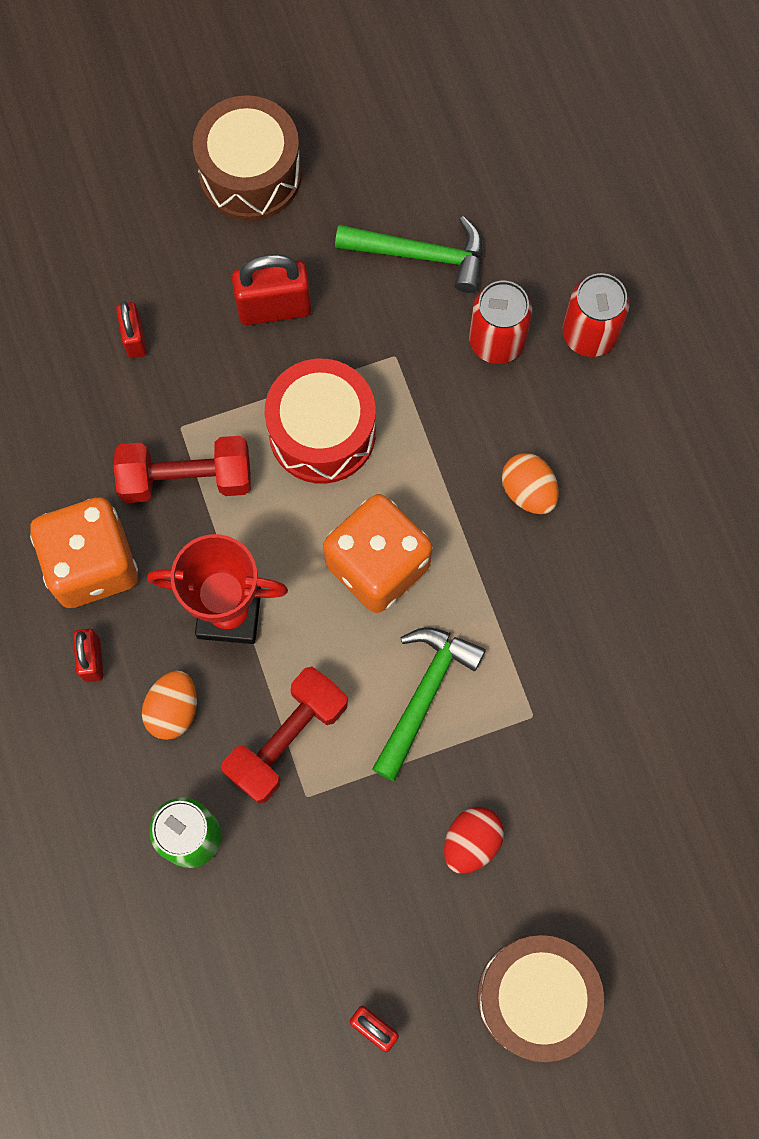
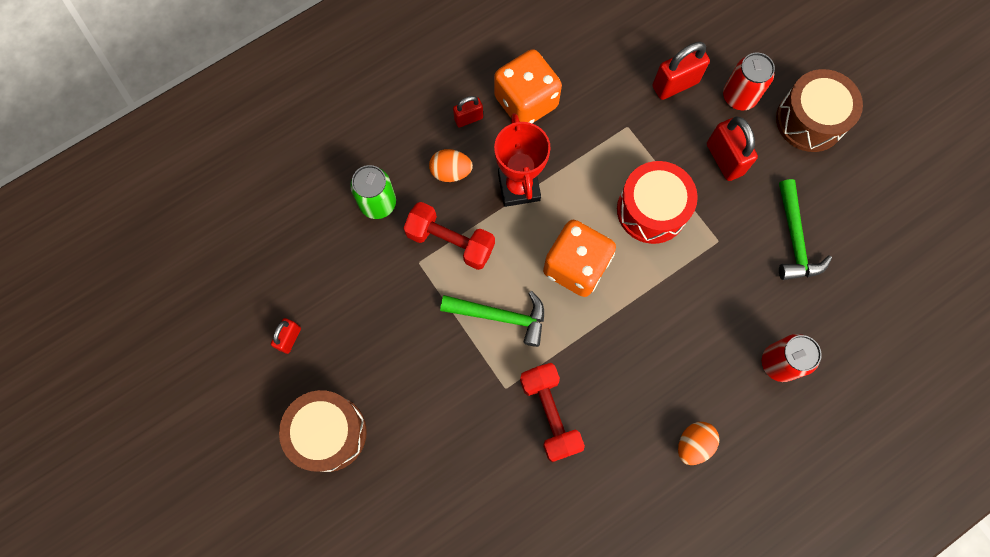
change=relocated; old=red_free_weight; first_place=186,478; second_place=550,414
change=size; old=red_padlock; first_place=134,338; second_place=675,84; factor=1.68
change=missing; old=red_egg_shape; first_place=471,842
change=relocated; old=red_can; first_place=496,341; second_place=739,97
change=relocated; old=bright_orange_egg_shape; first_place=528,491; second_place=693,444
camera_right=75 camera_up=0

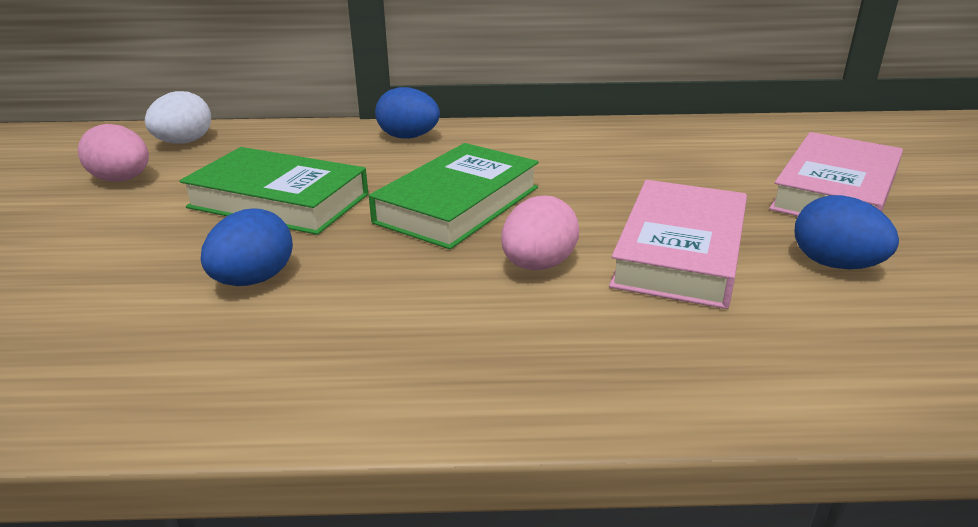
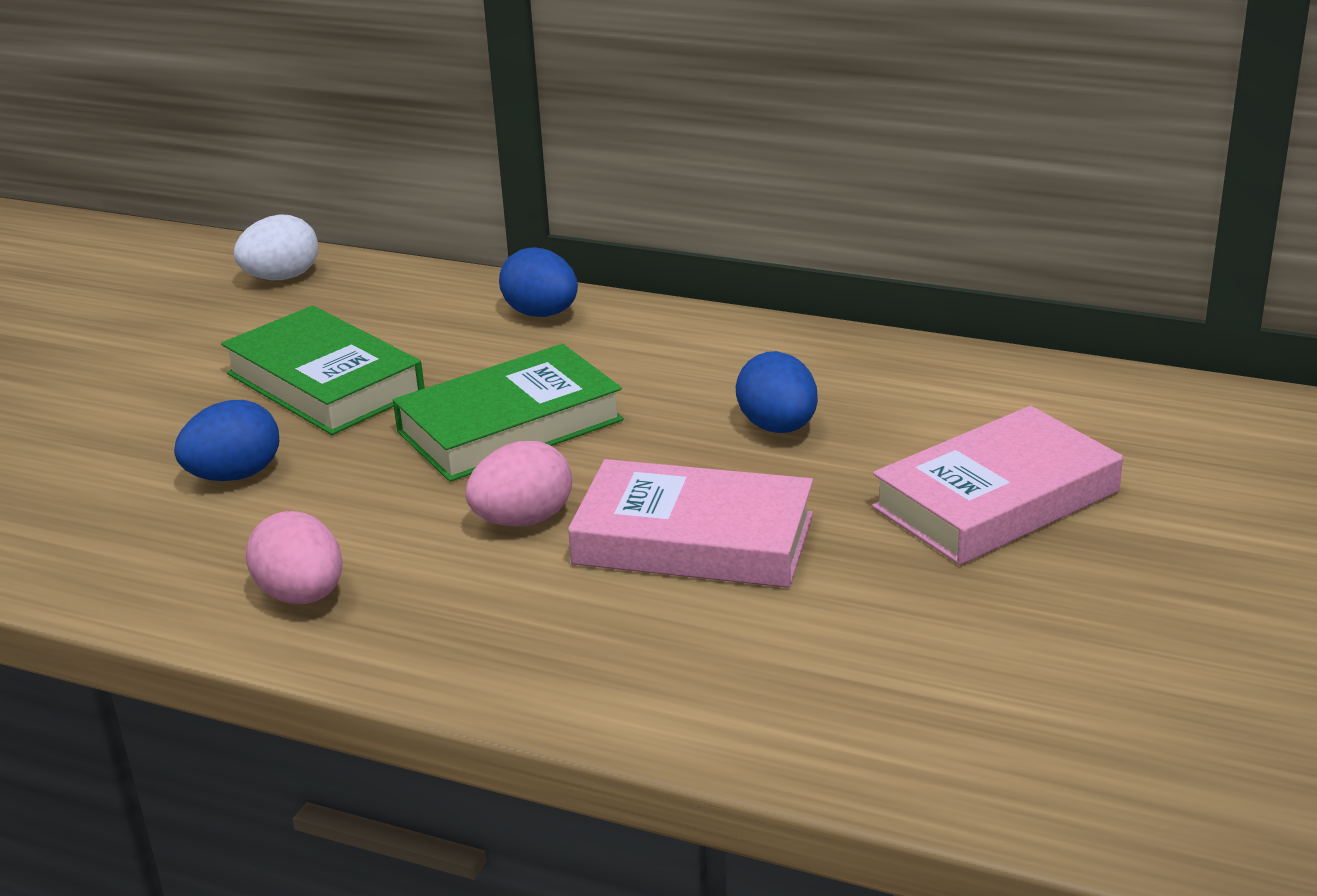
change=relocated; old=rose-pink_egg_shape; first_place=122,180; second_place=302,595
change=spun; old=rose-pink_book; first_place=680,252; second_place=693,539; degrees=60
change=relocated; old=cobalt_egg_shape; first_place=835,264; second_place=778,427
camera_right=25 camera_up=0

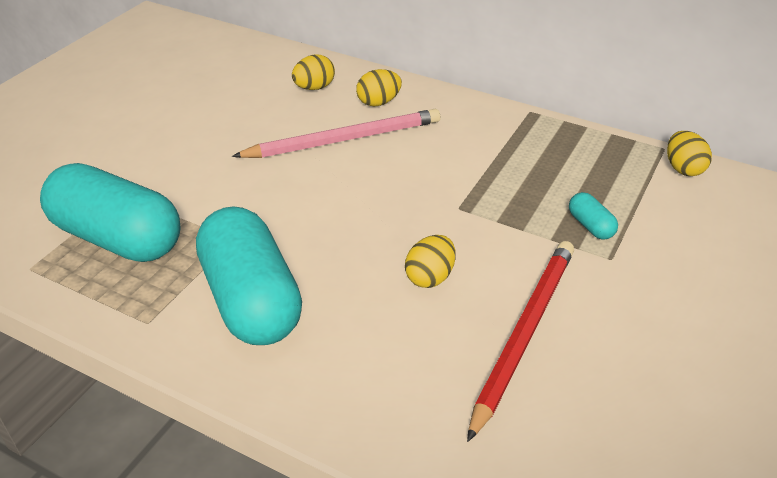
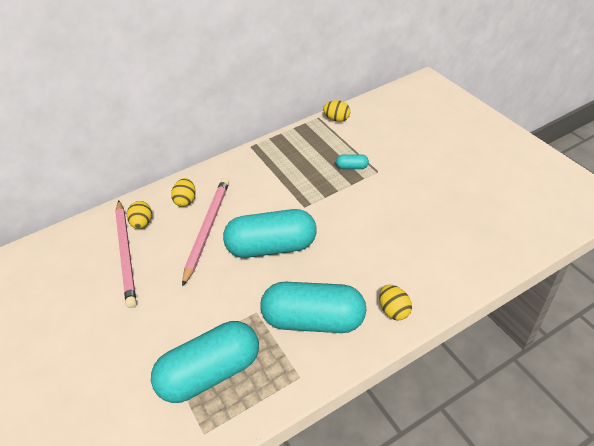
change=relocated; old=golden_egg_shape; first_place=430,277; second_place=394,310
change=missing; old=red_lead_pencil; first_place=524,333
change=appeared; new=rose-pink_lead_pencil; second_place=126,254
change=appeared; new=teal_pill; second_place=272,247
camera_right=-55 camera_up=5

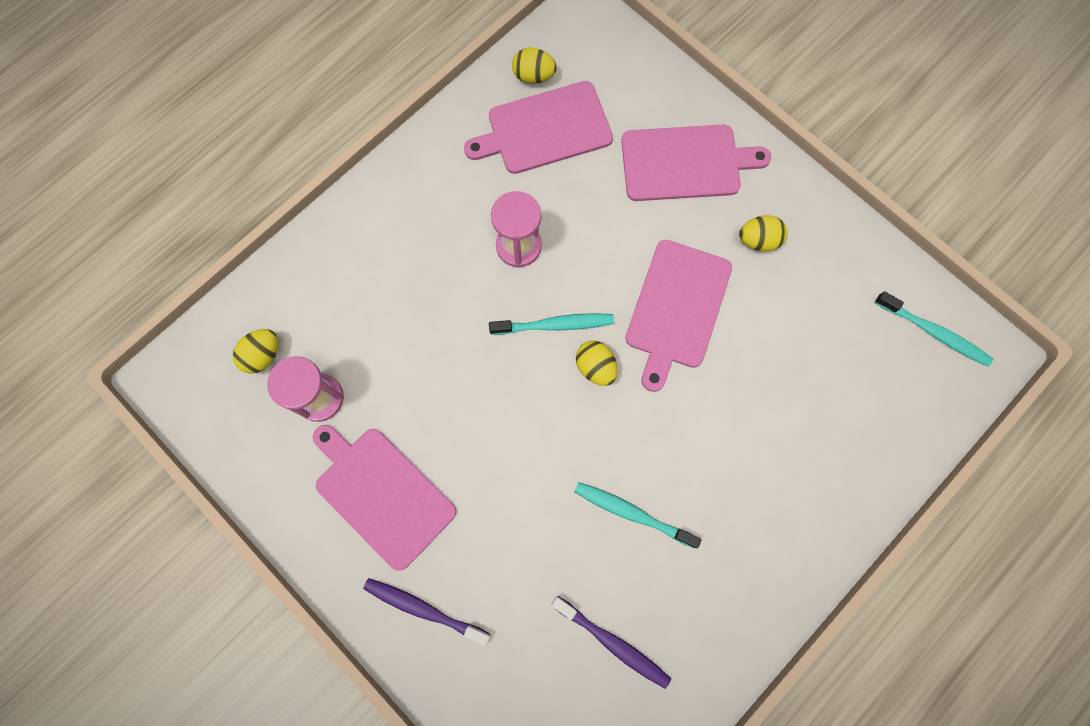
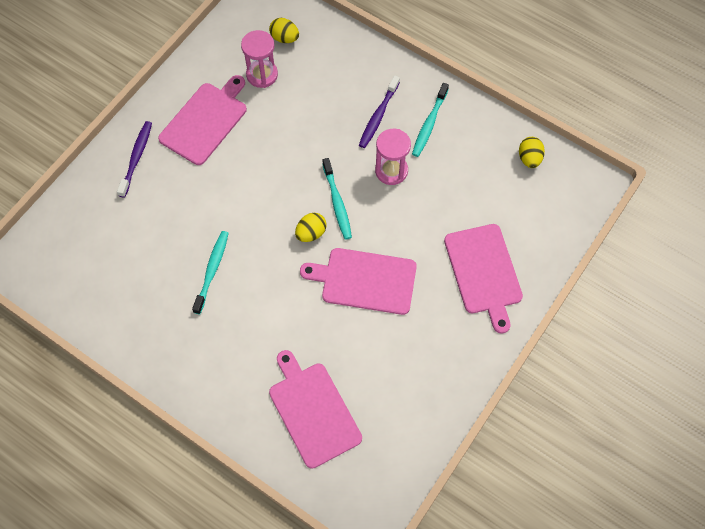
change=relocated; old=rose-pink_chopping_board; first_place=545,129; second_place=313,411
change=relocated; old=purple_dental_brush; first_place=613,643; second_place=378,116
change=missing; old=golden_egg_shape; first_place=758,240
change=relocated; old=teal_dental_brush; first_place=934,333; second_place=429,124
camera_right=80 camera_up=-10

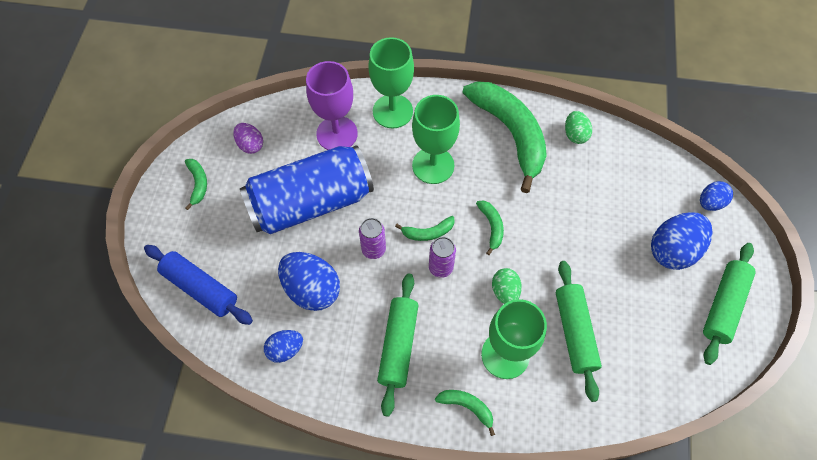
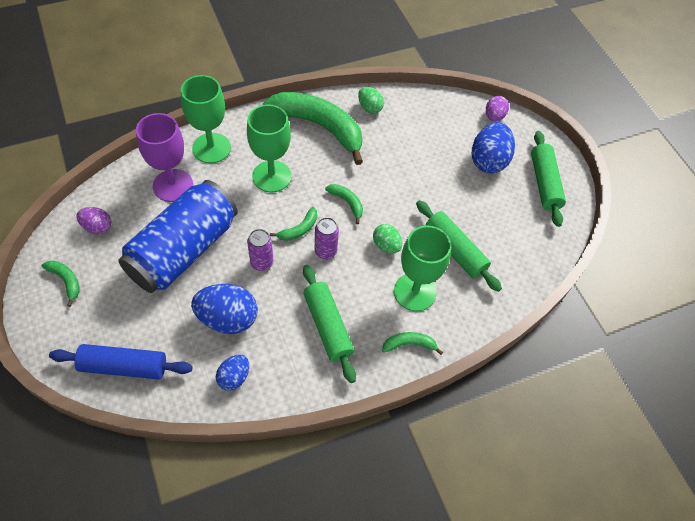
change=colour; old=cobalt_egg_shape; new=purple_egg_shape; first_place=710,203; second_place=494,116
camera_right=-35 camera_up=-5

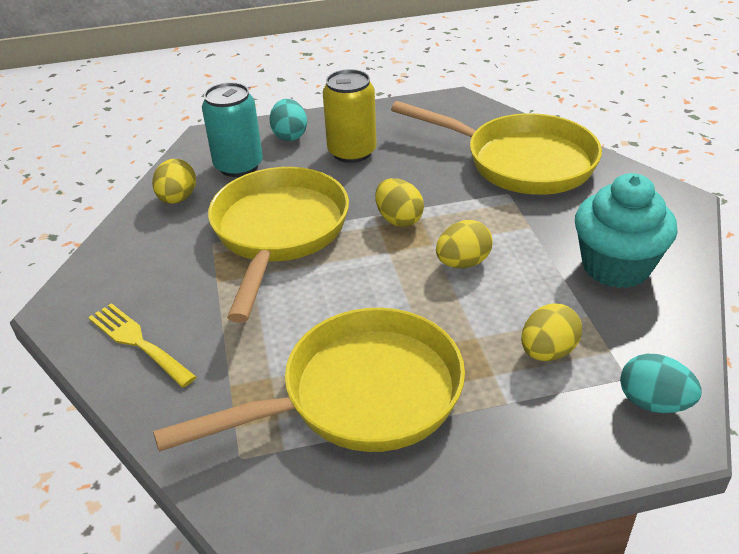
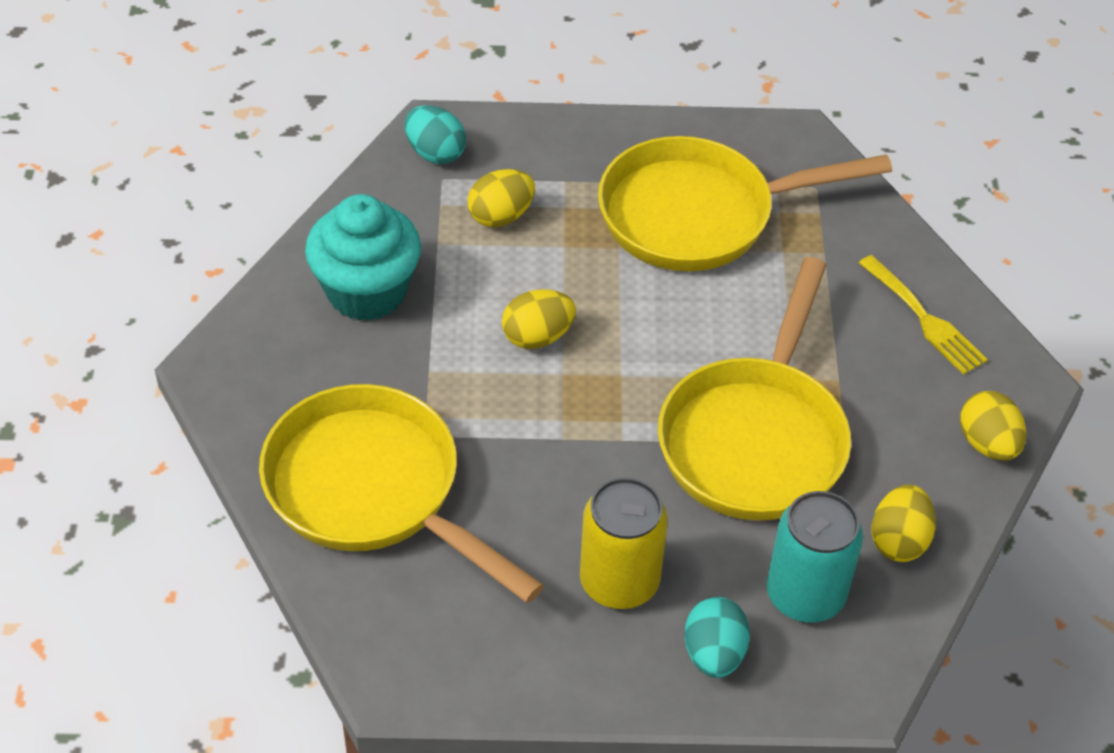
change=relocated; old=golden_egg_shape; first_place=399,219; second_place=987,444
camera_right=-170 camera_up=10

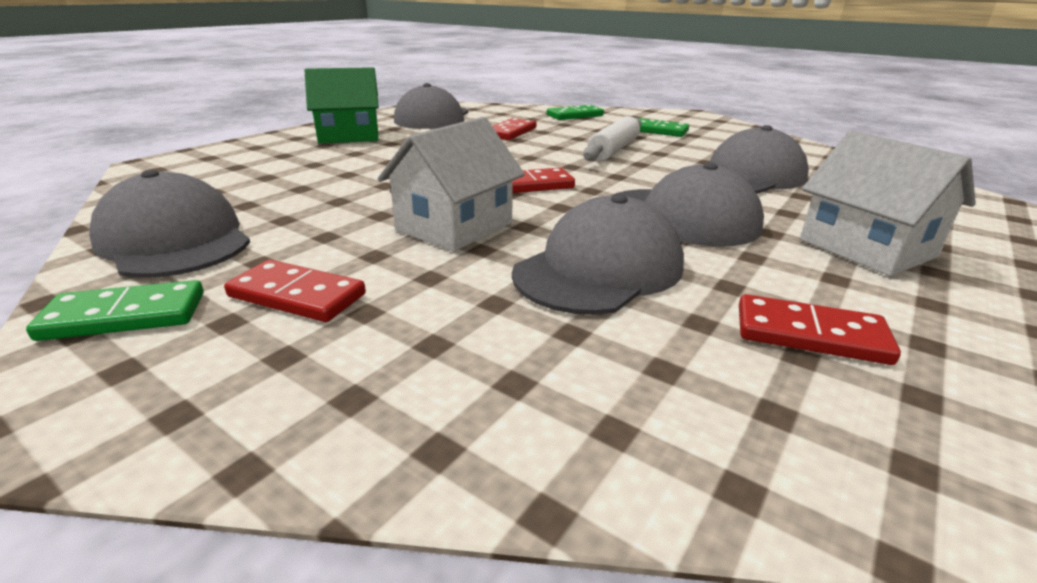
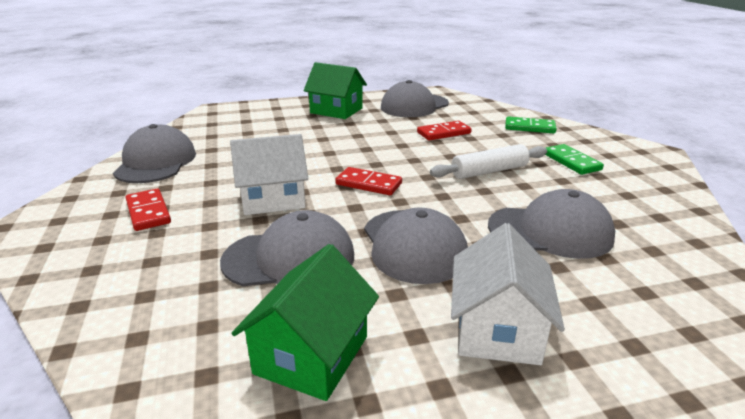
change=missing; old=green_domino; first_place=124,316
change=exchanged; old=red_domino; new=green_house; first_place=810,334; second_place=311,355
camera_right=40 camera_up=0

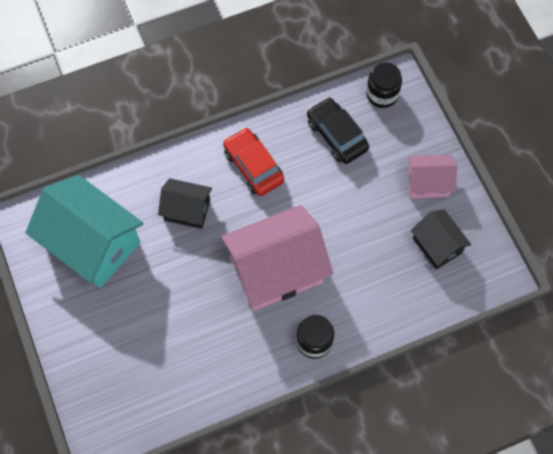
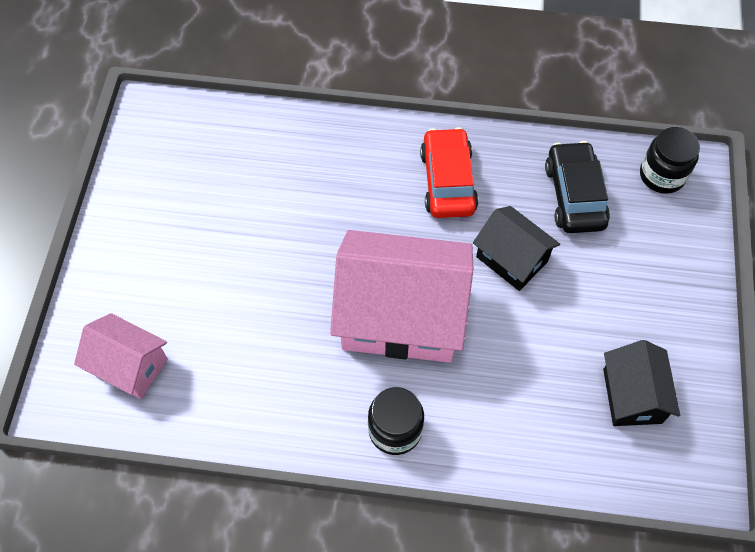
change=missing; old=teal_house; first_place=92,244
change=relocated; old=jet-black_house; first_place=187,210; second_place=511,259
change=relocated; old=rose-pink_house; first_place=427,183; second_place=129,366
camera_right=30 camera_up=-5

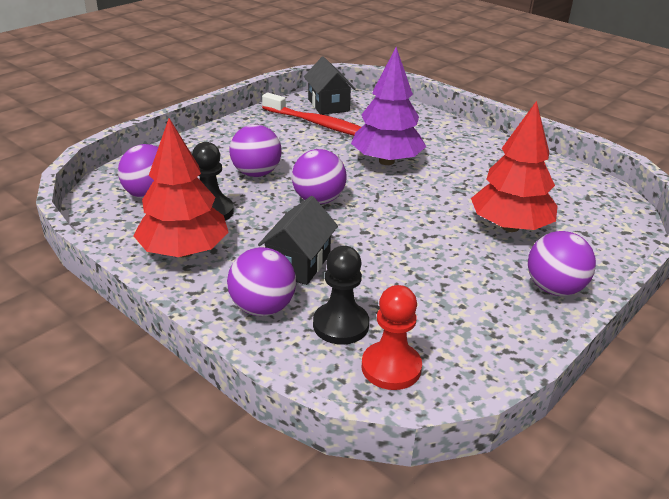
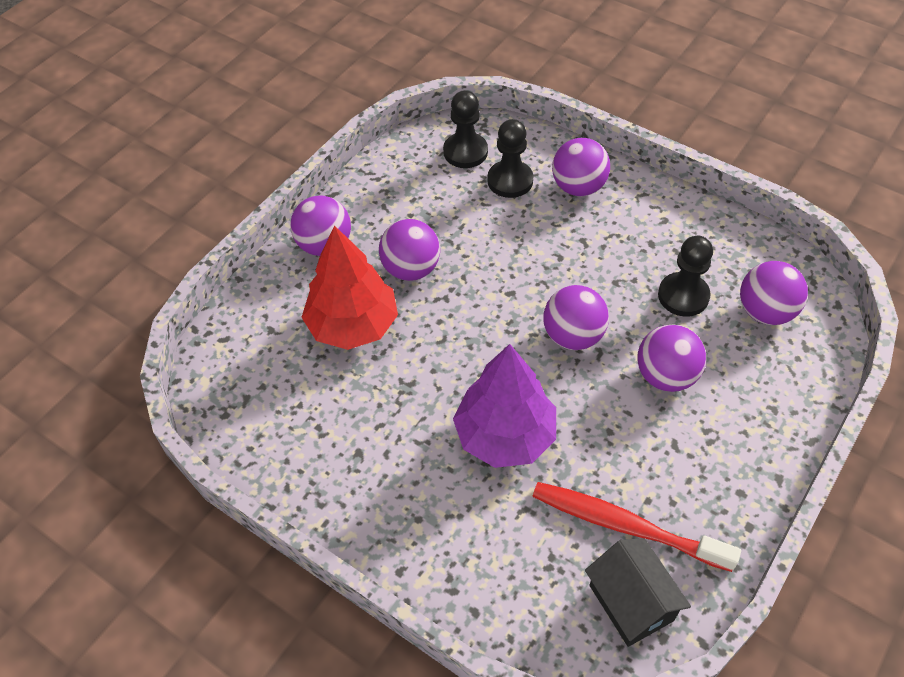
change=missing; old=red_fir_tree; first_place=184,251
change=missing; old=jet-black_house; first_place=298,263
change=colour; old=red_chess_pawn; new=jet-black_chess_pawn; first_place=391,367; second_place=465,152
change=appeared; new=purple_play_ball; second_place=411,269
camera_right=175 camera_up=20

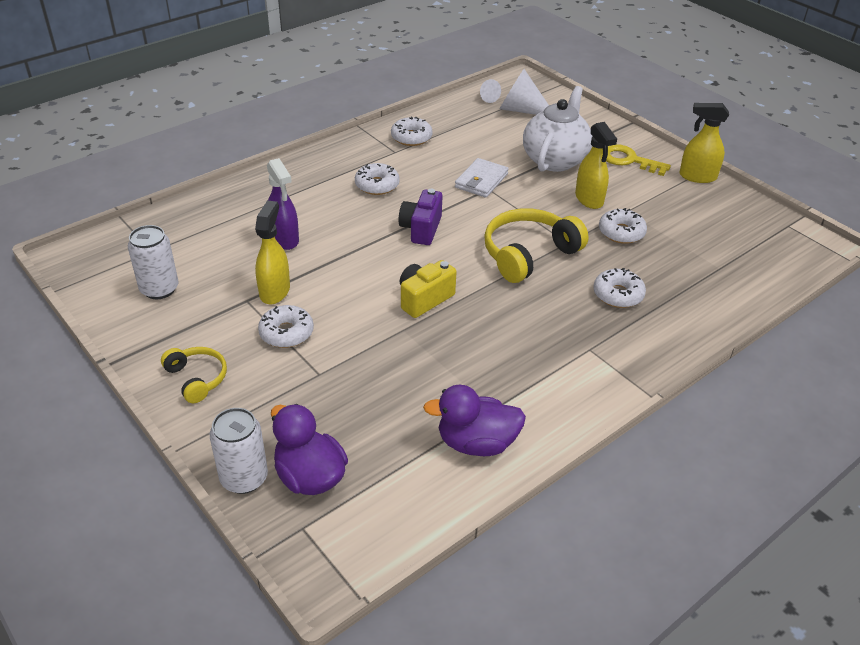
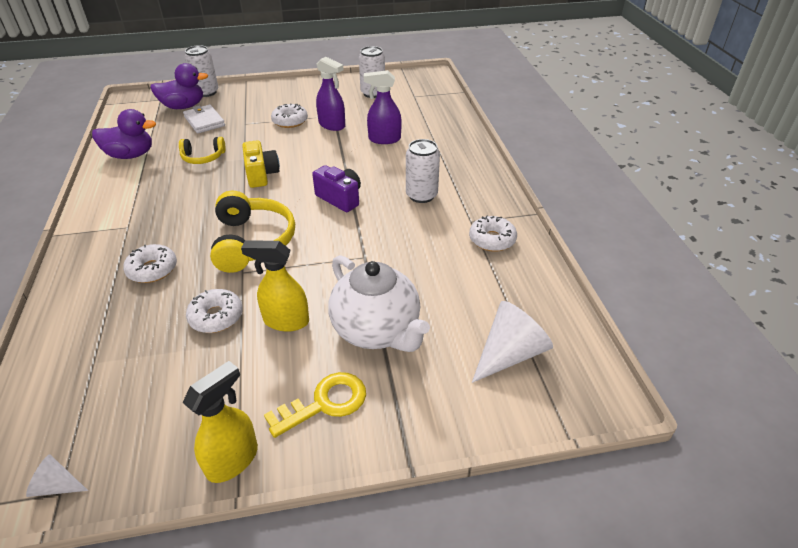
change=relocated; old=golden_over-ear_headphones; first_place=197,379; second_place=203,157
change=colour; old=golden_spray_cleaner; new=purple_spray_cleaner; first_place=275,291; second_place=332,125
change=exchanged; old=pure_white_donut; new=pure_white_can; first_place=377,185; second_place=421,195
change=spun; old=purple_rubber_duck; first_place=476,443; second_place=130,155; degrees=60
change=relocated; old=pure_white_card_wallet; first_place=481,181; second_place=204,121
change=relocated; old=pure_white_solid_cone; first_place=487,97; second_place=57,486
camera_right=120 camera_up=0

